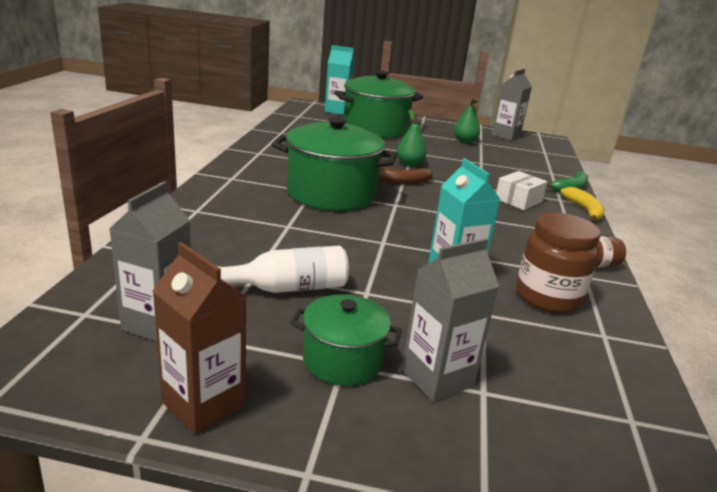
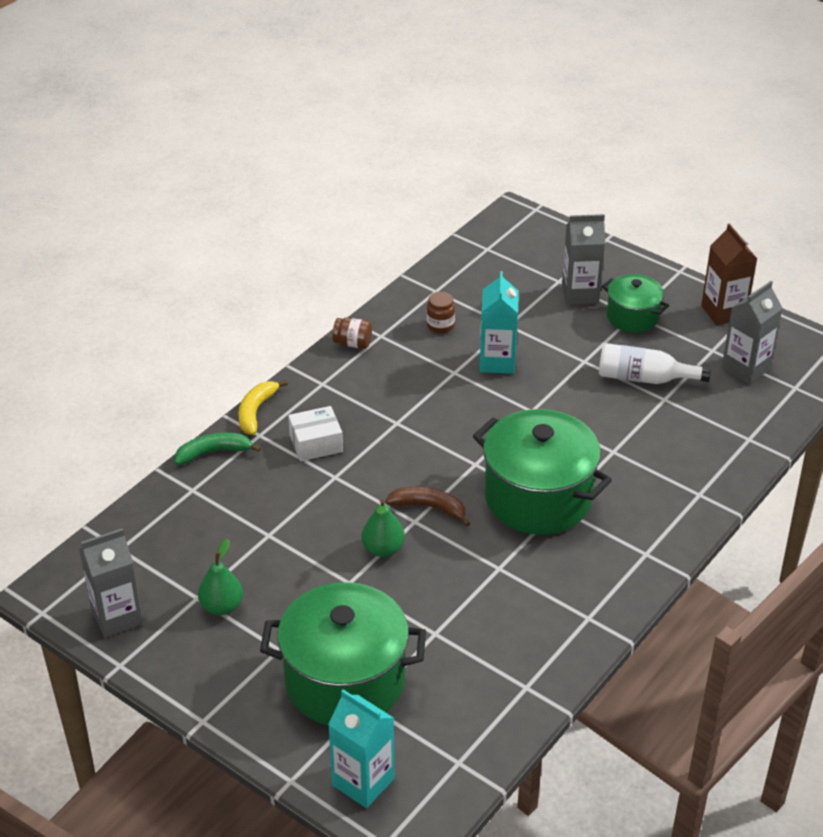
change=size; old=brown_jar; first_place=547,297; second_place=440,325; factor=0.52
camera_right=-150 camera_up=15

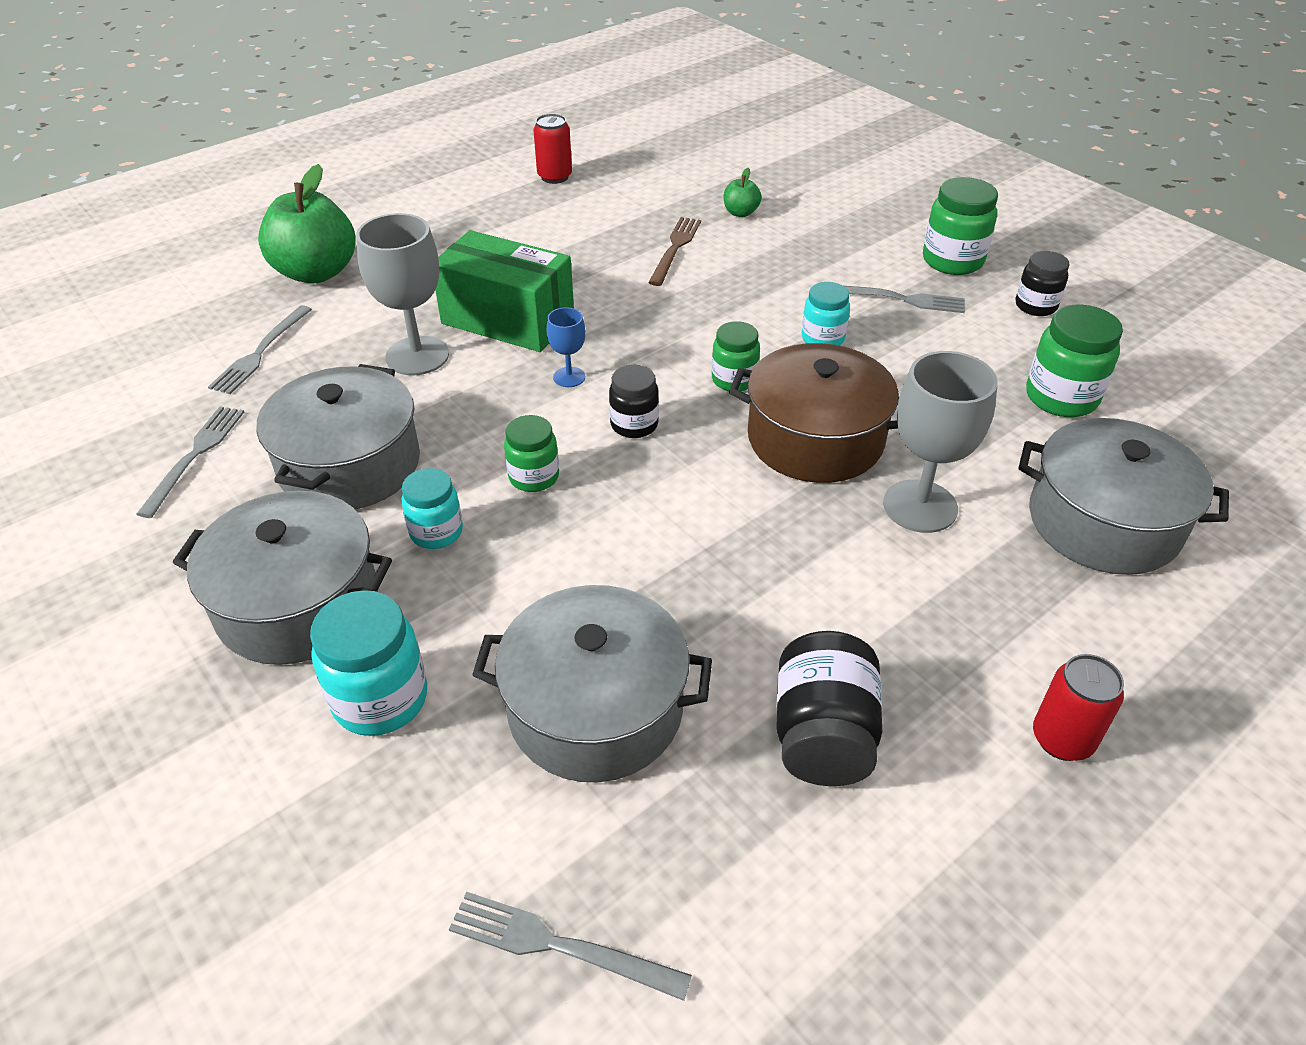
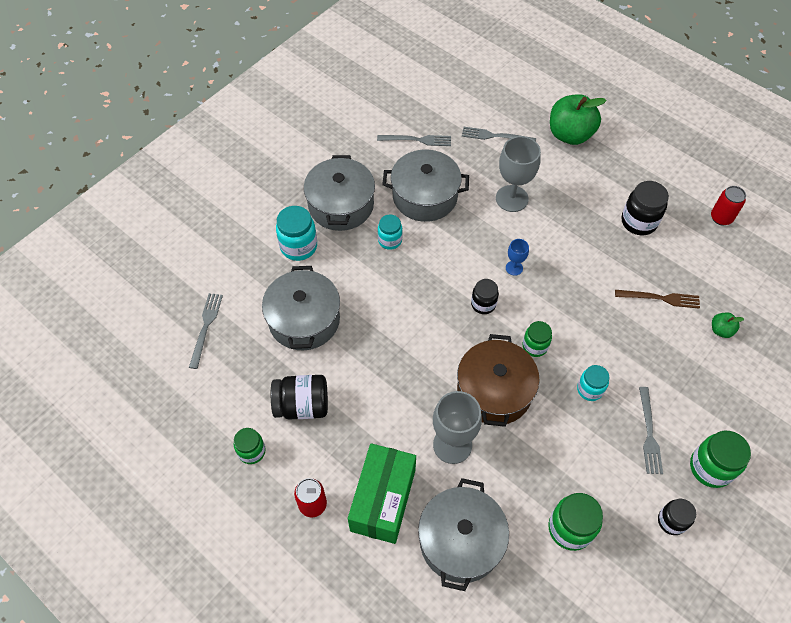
change=relocated; old=green_box; first_place=508,320; second_place=383,500
change=relocated; old=green_jar; first_place=534,477; second_place=251,451
change=appeared; new=jet-black_jar; second_place=638,222
camera_right=80 camera_up=15

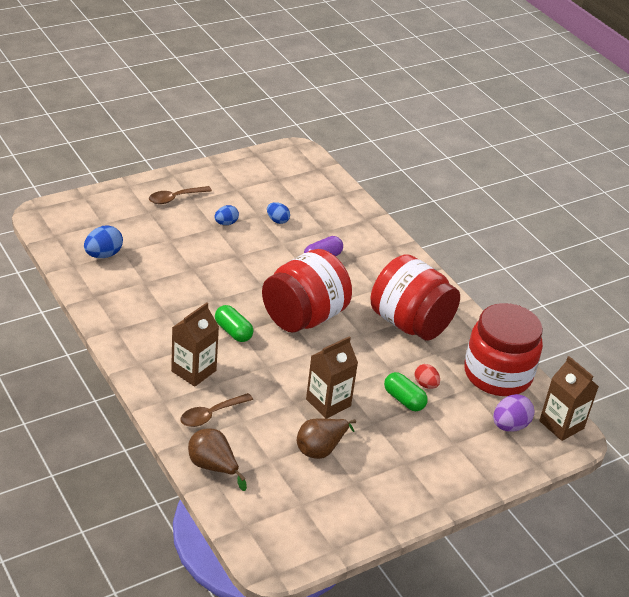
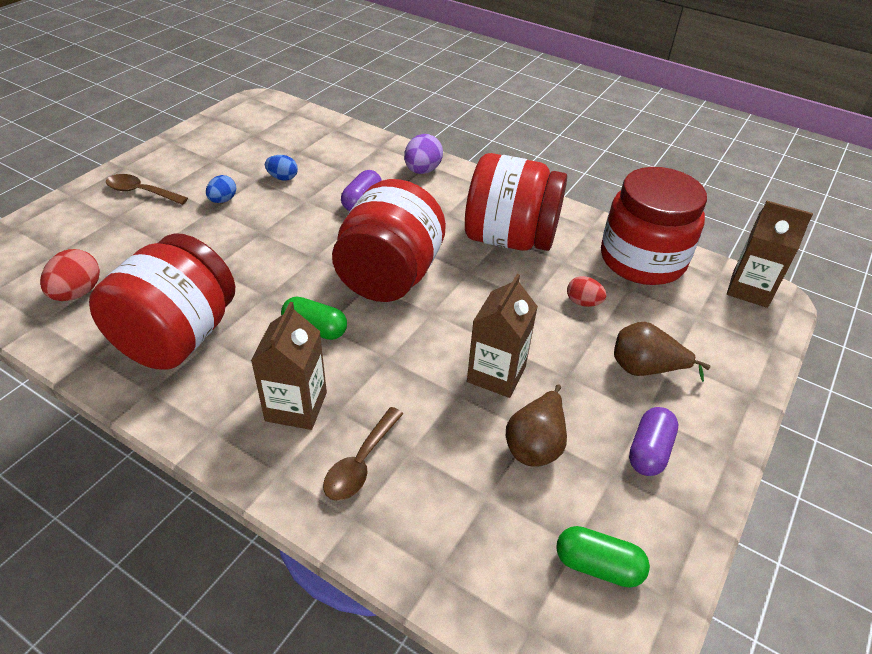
change=colour; old=cobalt_egg_shape; new=red_egg_shape; first_place=103,255; second_place=77,293
change=spun; old=brown_tablespoon; first_place=175,198; second_place=141,192; degrees=75
change=relocated; old=brown_pear; first_place=213,467; second_place=645,369
change=relocated; old=green_pill; first_place=404,400; second_place=597,566
change=relocated; old=purple_egg_shape; first_place=509,426; second_place=422,170
change=appeared; new=red_jar; second_place=177,337
change=appeared; new=purple_pill; second_place=649,451
camera_right=-25 camera_up=5

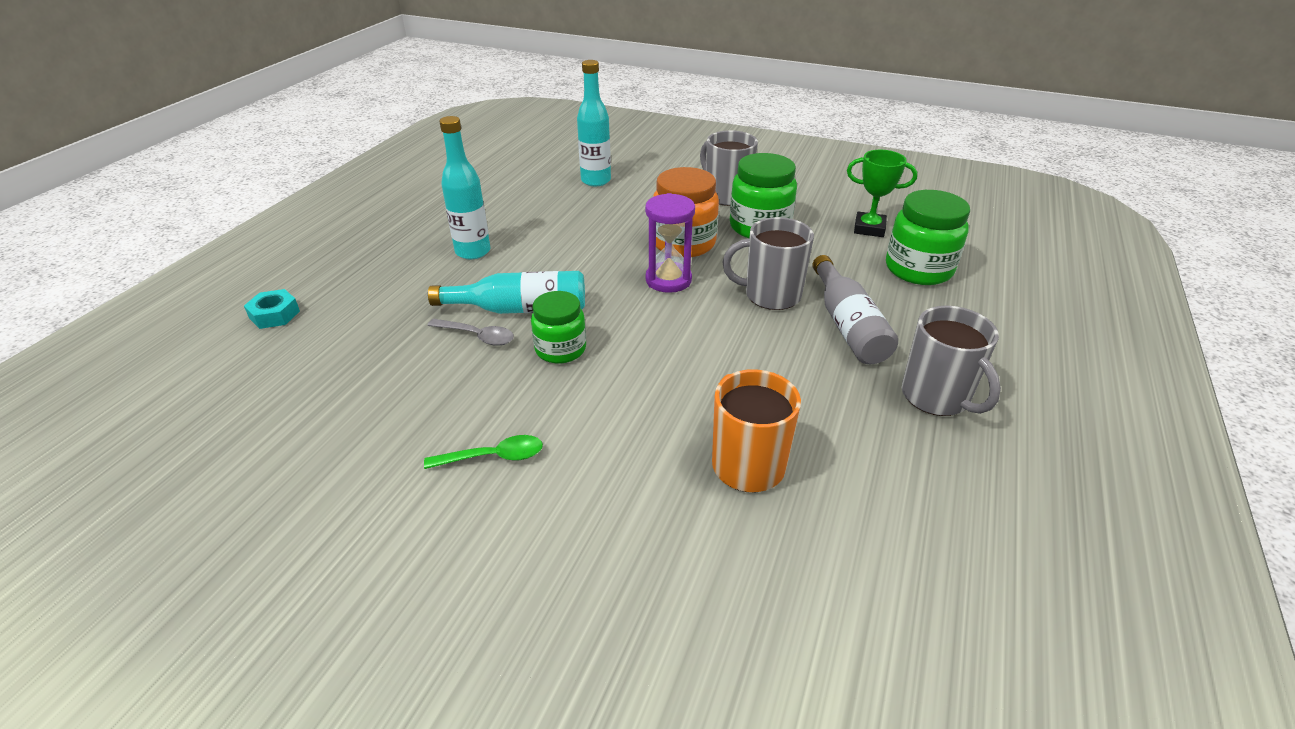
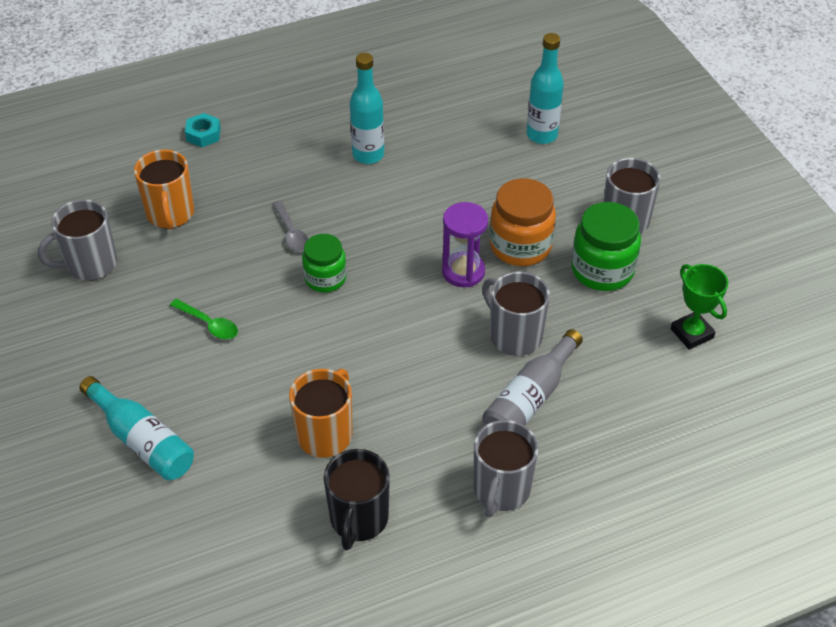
change=relocated; old=teal_drink_bottle; first_place=520,309; second_place=142,440
change=missing; old=green_jar; first_place=918,269
change=appeared; new=ash-grey_tea_mug; second_place=90,264
change=appeared; new=bright_orange_tea_mug; second_place=170,214
change=appeared; new=jet-black_tea_mug; second_place=358,519
camera_right=45 camera_up=10

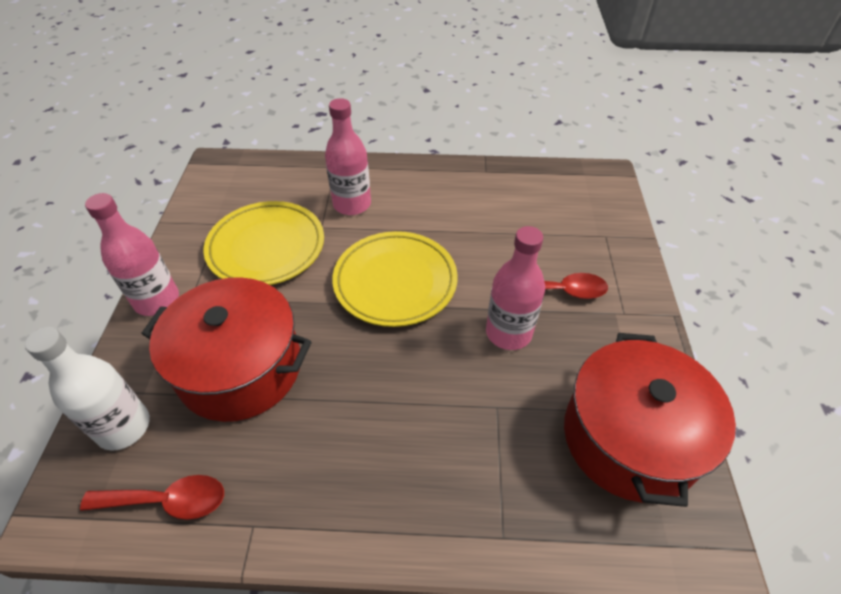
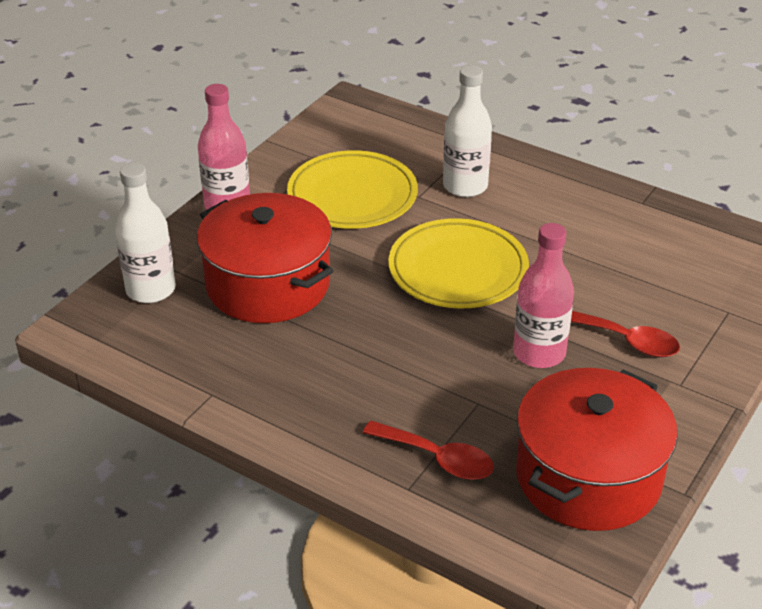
change=relocated; old=red_tablespoon; first_place=167,501; second_place=437,458
change=colour; old=rose-pink_drink_bottle; new=pure_white_drink_bottle; first_place=352,204; second_place=465,186
camera_right=30 camera_up=-10

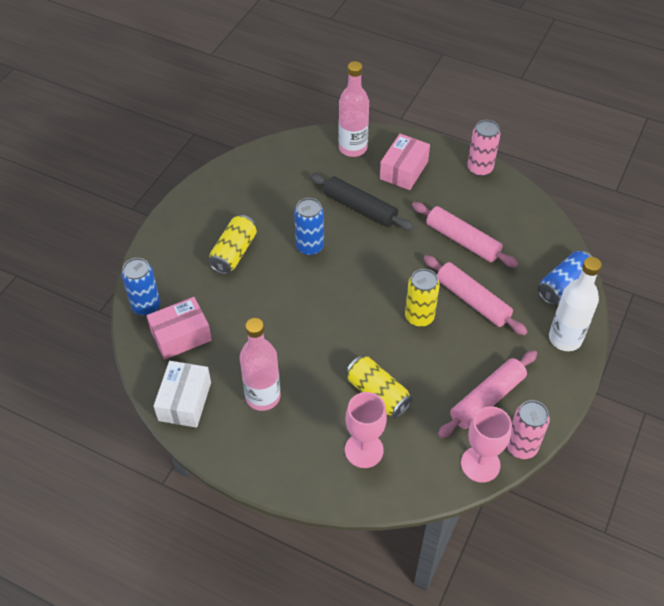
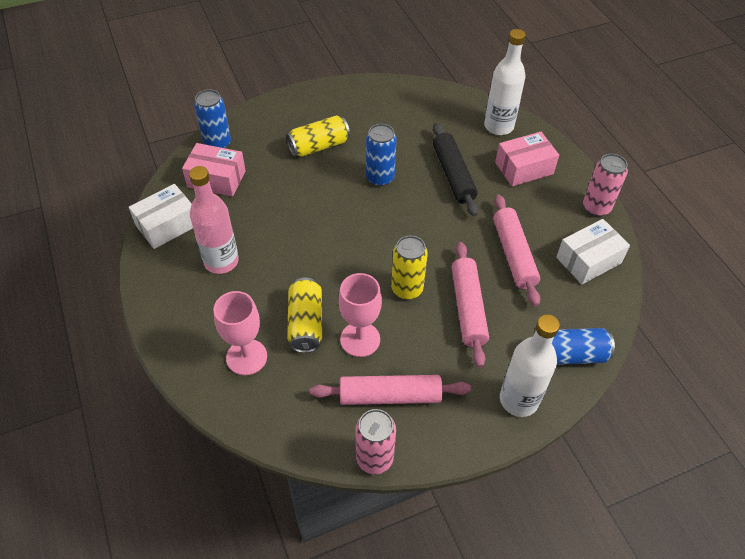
change=colour; old=rose-pink_drink_bottle; new=pure_white_drink_bottle; first_place=352,148; second_place=498,126
change=relocated; old=rose-pink_goblet; first_place=480,464; second_place=360,339
change=appeared; new=pure_white_box; second_place=588,260
camera_right=40 camera_up=0

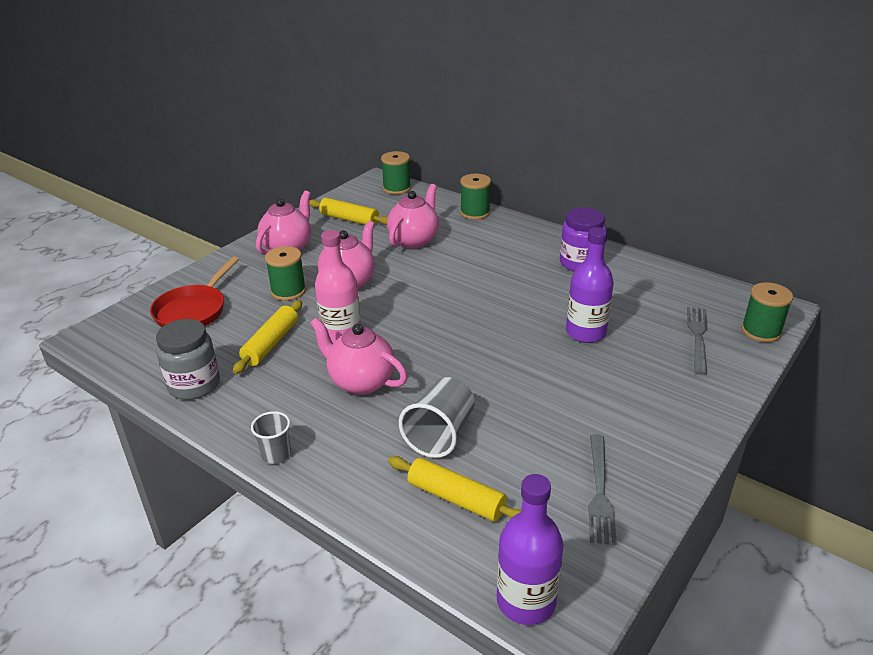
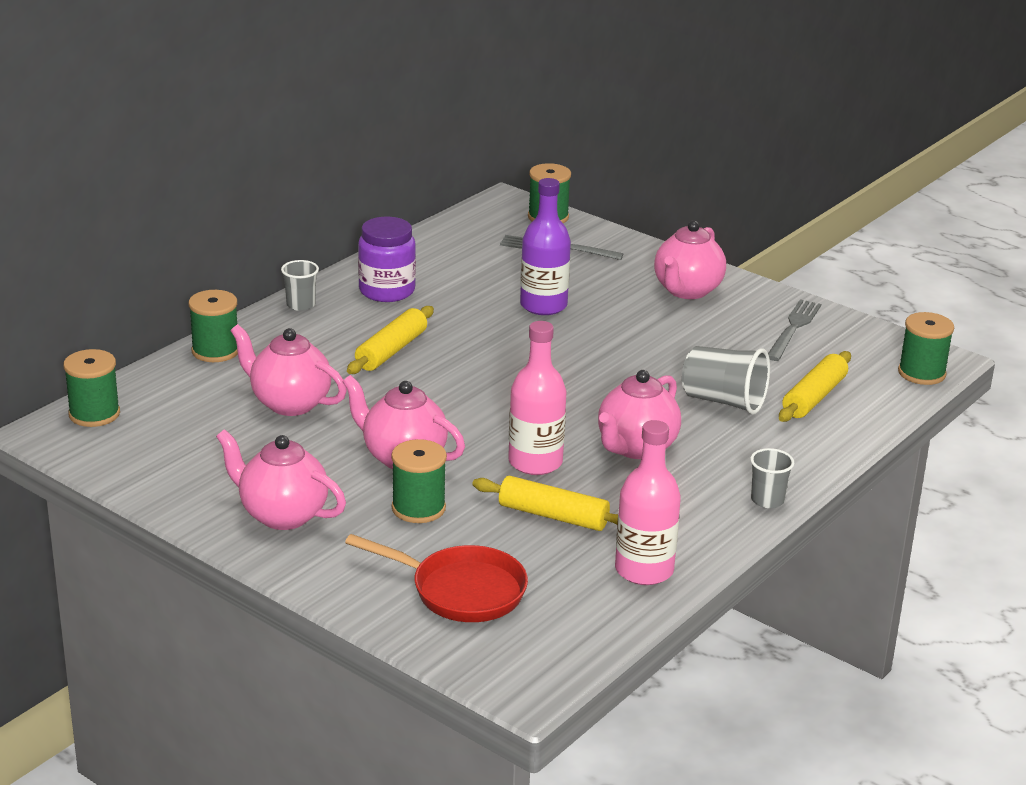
change=exchanged; old=ash-grey_jar; new=rose-pink_drink_bottle; first_place=194,385; second_place=644,570
change=relocated; old=golden_dough_roller; first_place=349,219; second_place=391,351
change=exchanged; old=purple_drink_bottle; new=green_spool; first_place=526,601; second_place=921,373
change=spun; old=ash-grey_fork; first_place=599,492; second_place=793,328; degrees=-75
change=appeared; new=ash-grey_beaker; second_place=301,305
change=appeared; new=rose-pink_tea_pot; second_place=687,291
camera_right=-90 camera_up=-5

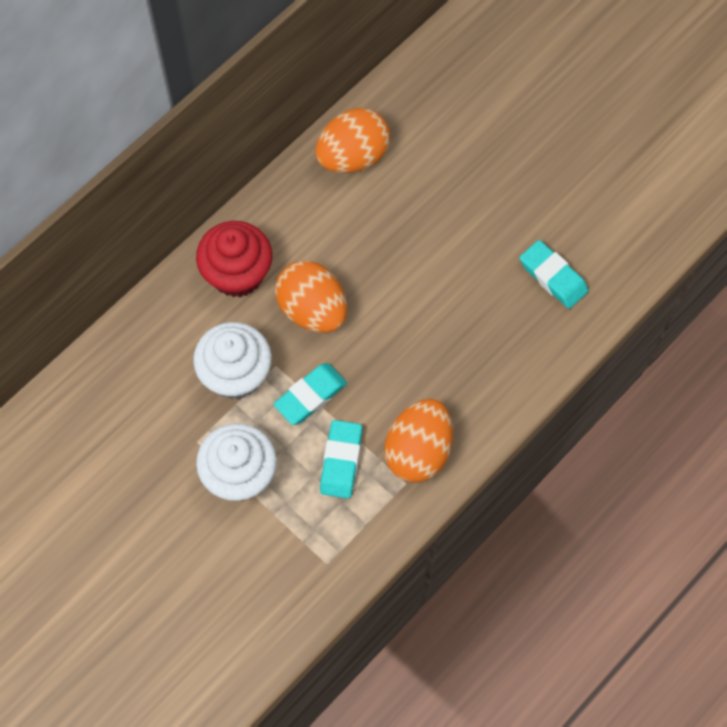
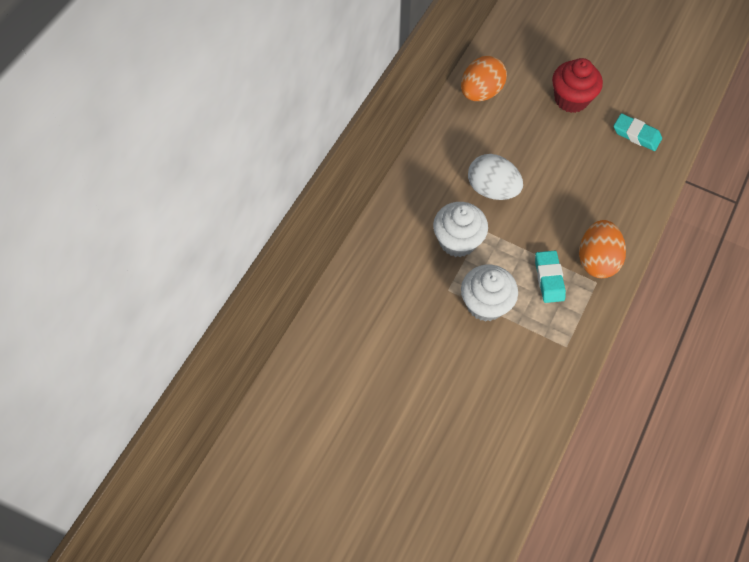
change=relocated; old=red_cupcake; first_place=237,274; second_place=571,99
change=missing; old=teal_pencil_eraser; first_place=310,396
change=colour; old=bright_orange_egg_shape; new=pure_white_egg_shape; first_place=312,309; second_place=492,189
camera_right=-15 camera_up=-5

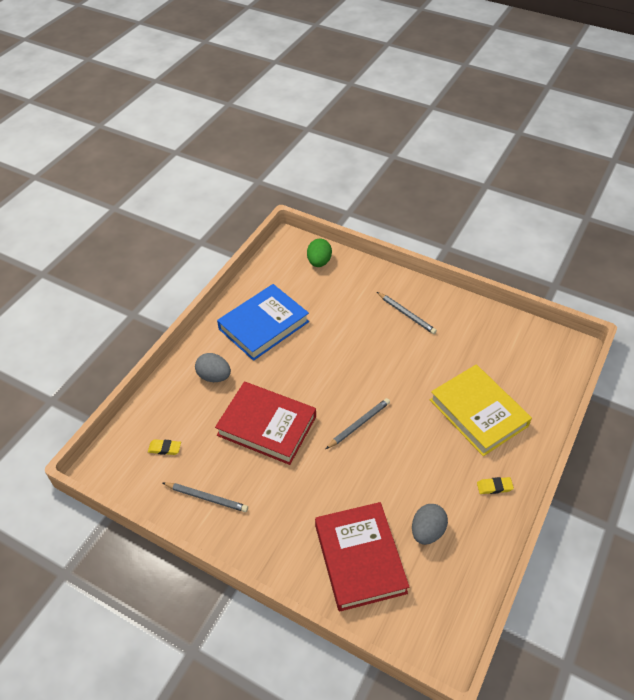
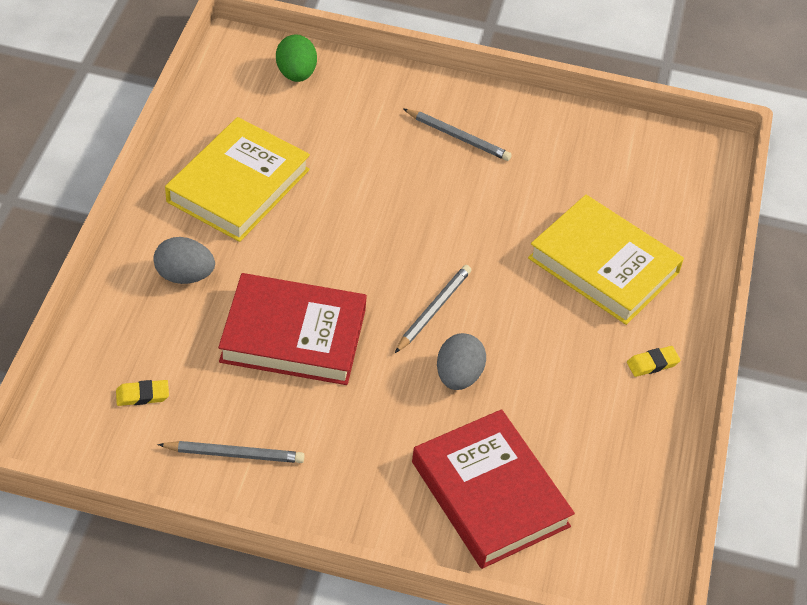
change=colour; old=cobalt_book; new=golden_book; first_place=263,325; second_place=238,185
change=relocated; old=ash-grey_egg_shape; first_place=427,531; second_place=458,376
camera_right=-20 camera_up=0

